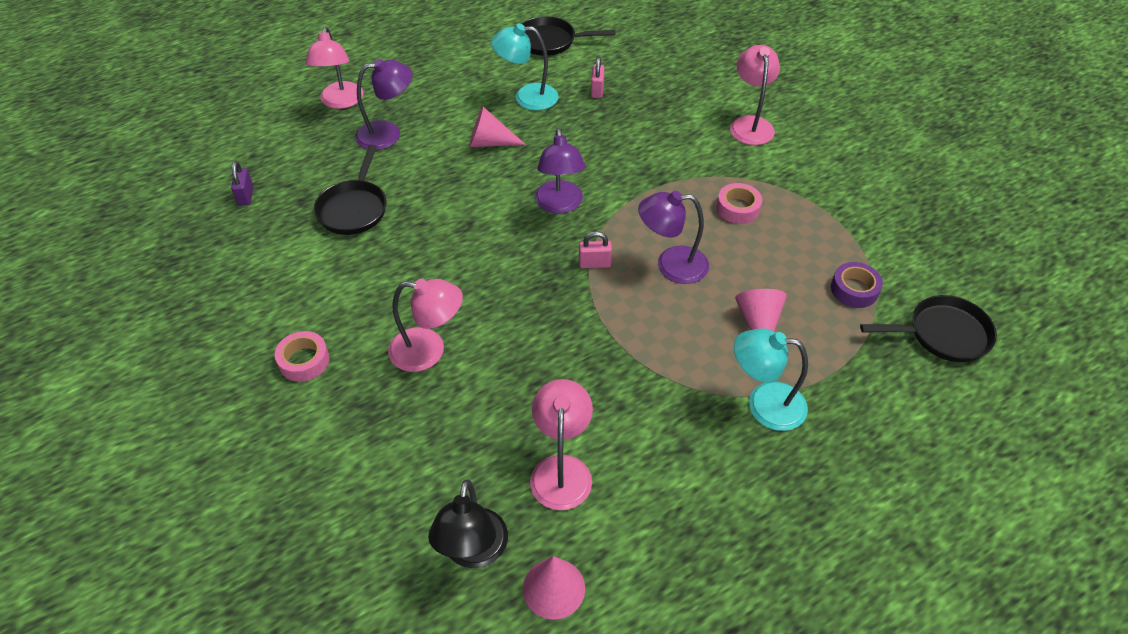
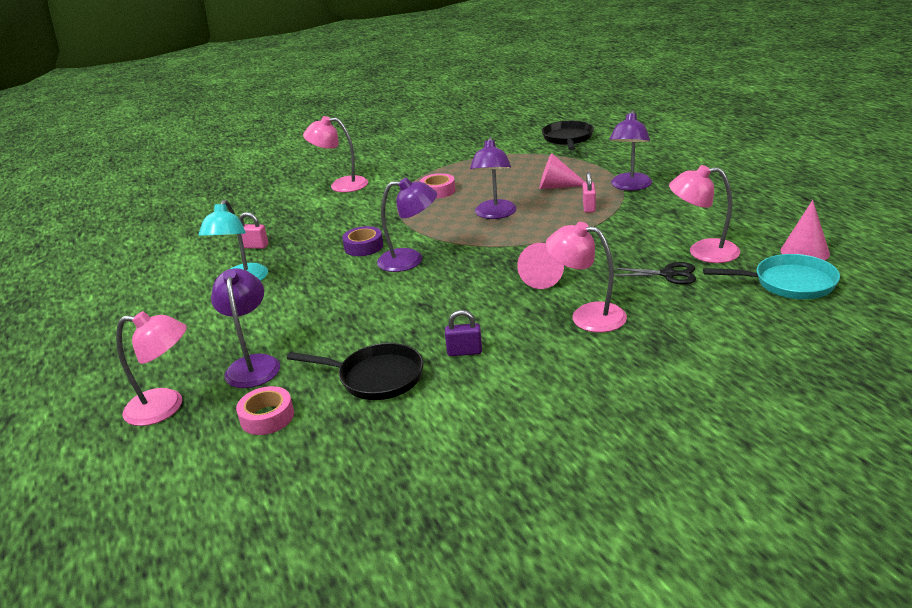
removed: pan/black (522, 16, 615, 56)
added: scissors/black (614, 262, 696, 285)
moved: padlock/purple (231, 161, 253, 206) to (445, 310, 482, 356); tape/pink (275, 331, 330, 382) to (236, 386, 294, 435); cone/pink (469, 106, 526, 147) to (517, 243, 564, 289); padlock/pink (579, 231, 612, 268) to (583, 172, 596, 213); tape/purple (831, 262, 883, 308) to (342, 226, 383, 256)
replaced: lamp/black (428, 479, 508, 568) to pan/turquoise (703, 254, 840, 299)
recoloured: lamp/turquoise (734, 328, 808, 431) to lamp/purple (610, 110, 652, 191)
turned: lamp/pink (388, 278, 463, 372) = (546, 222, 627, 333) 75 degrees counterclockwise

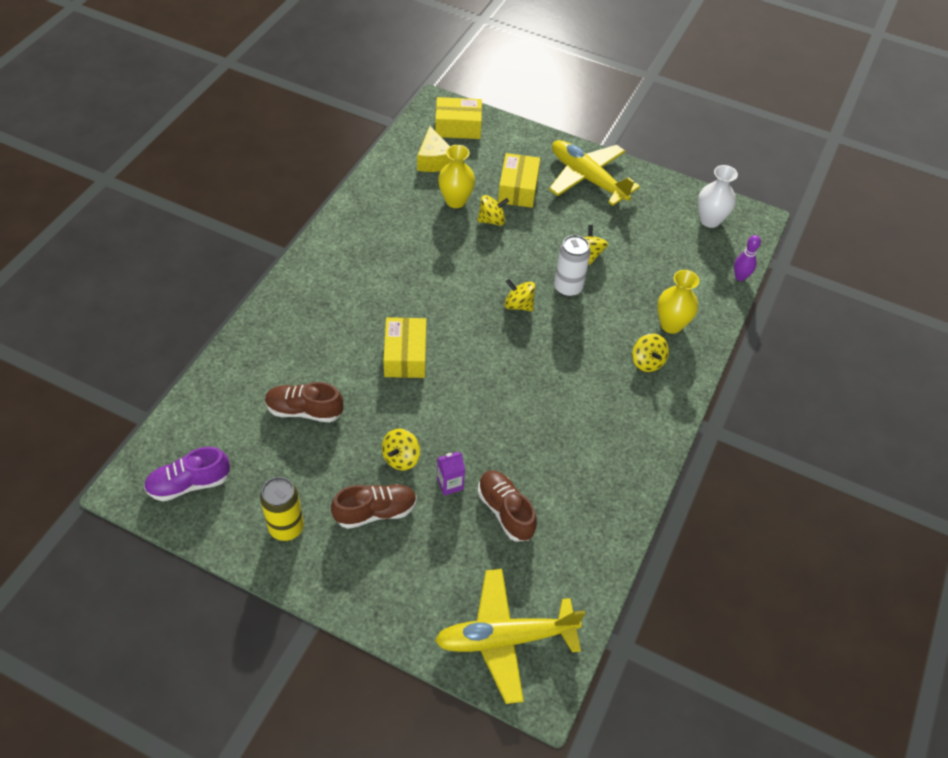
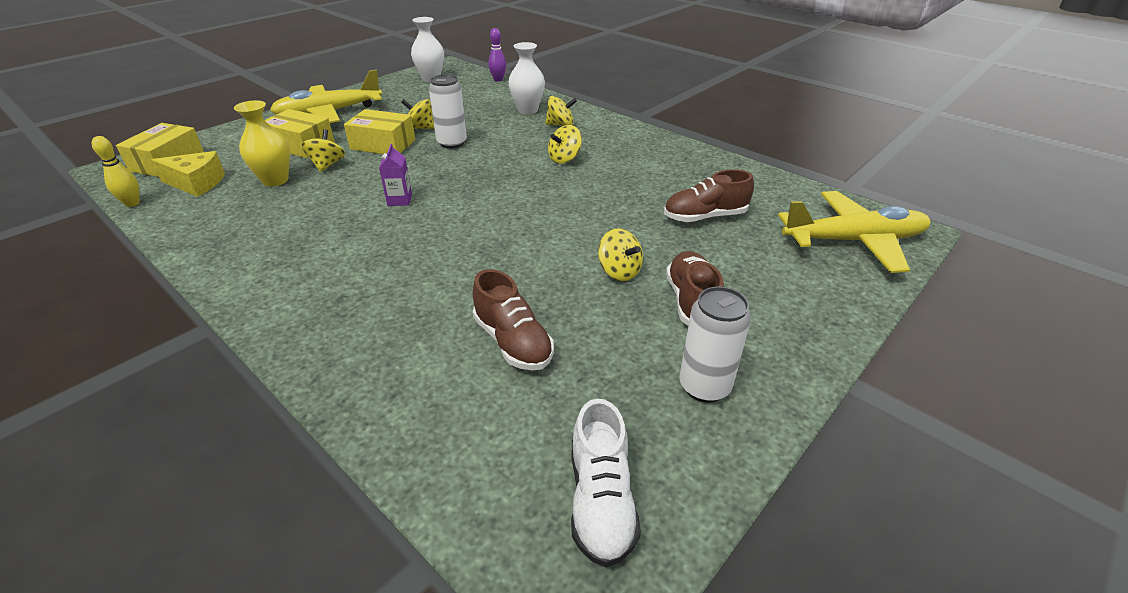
added: bowling pin/yellow (92, 136, 140, 207)
moved: box/yellow (383, 317, 426, 378) to (344, 109, 415, 154); carton/purple (437, 452, 465, 496) to (379, 144, 412, 206); spinning top/yellow (505, 279, 536, 311) to (548, 125, 582, 164)
recoloured: shoe/purple (144, 447, 230, 501) to shoe/white (571, 398, 641, 567); can/yellow (260, 477, 304, 541) to can/white (679, 287, 751, 403); vase/yellow (657, 270, 699, 334) to vase/white (508, 42, 545, 114)
turned: shoe/brown (265, 382, 343, 423) = (473, 269, 554, 371) 60 degrees counterclockwise; plane/yellow (435, 569, 585, 704) = (778, 191, 930, 273) 105 degrees counterclockwise

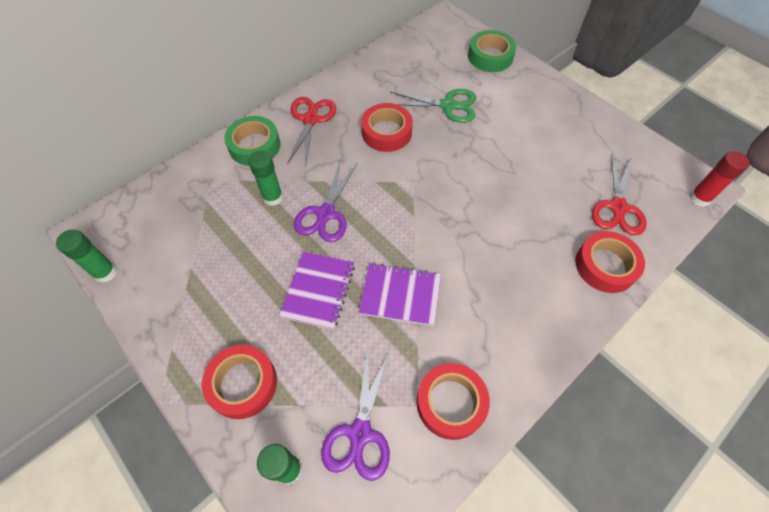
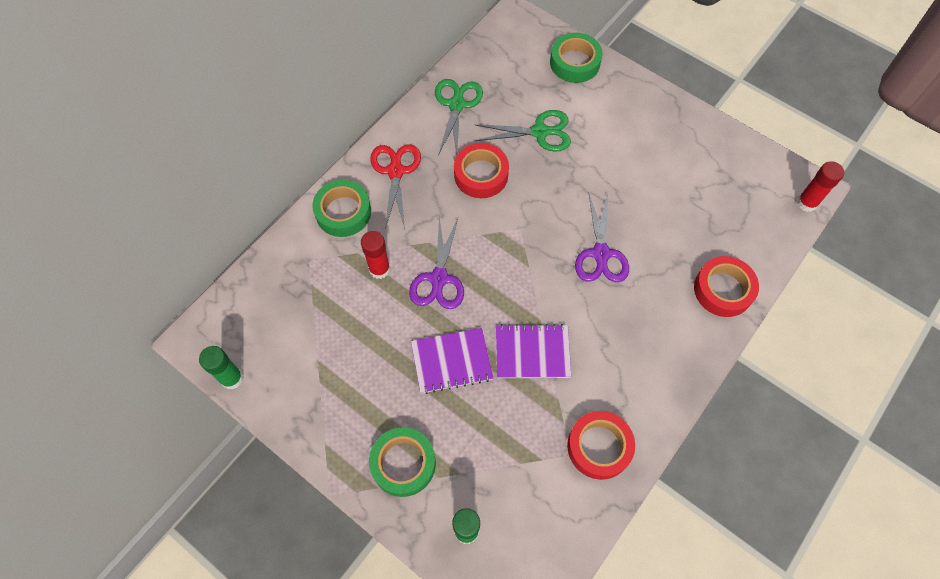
removed: scissors/red (592, 154, 647, 236)
added: scissors/green (435, 79, 483, 156)
moved: scissors/purple (321, 349, 390, 481) to (575, 194, 629, 282)
recoloured: tape/red (202, 345, 277, 419) to tape/green (369, 427, 436, 497); glue stick/green (248, 150, 283, 206) to glue stick/red (361, 231, 390, 279)
turned: notebook/purple (279, 251, 355, 330) = (411, 328, 493, 394) 75 degrees clockwise

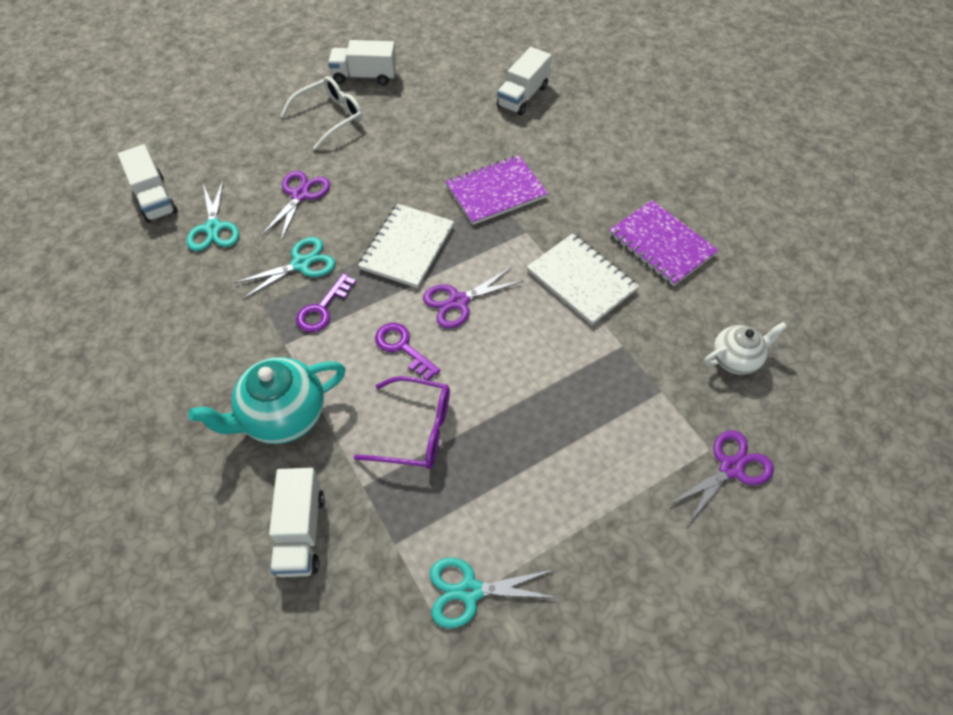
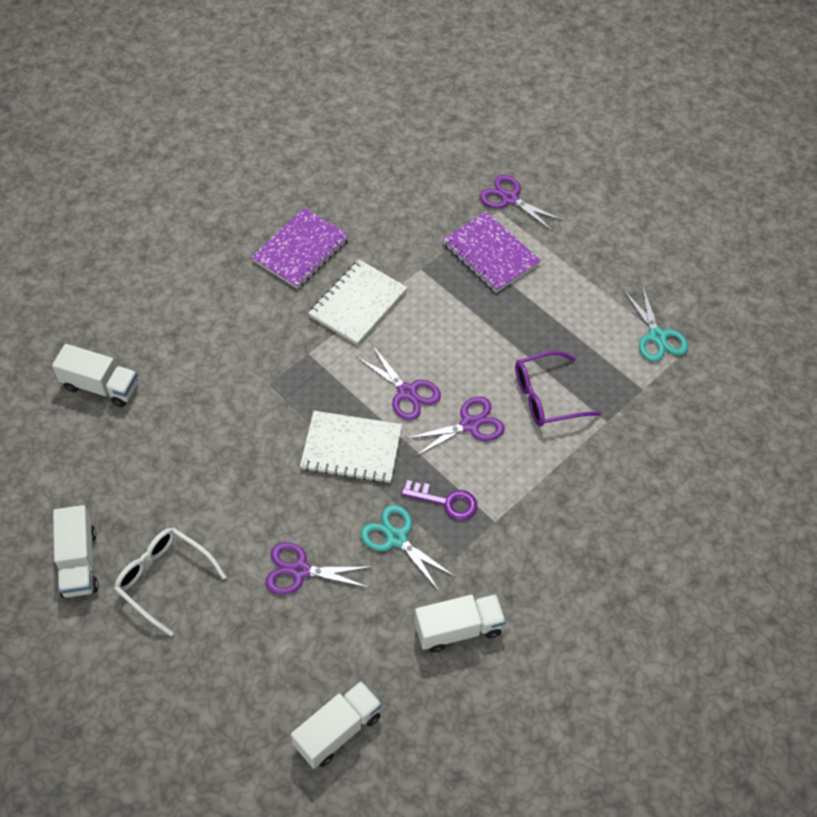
removed: scissors/turquoise (187, 181, 239, 251); teapot/turquoise (188, 357, 346, 444); teapot/white (704, 322, 787, 375)
moved: truck/white (269, 468, 324, 577) to (414, 594, 506, 653); notebook/purple (445, 155, 548, 225) to (442, 212, 541, 293)
replaced: key/purple (375, 323, 441, 380) to scissors/purple (405, 396, 504, 457)
turned: glasses/purple (354, 376, 450, 469) = (515, 351, 601, 427) 105 degrees counterclockwise

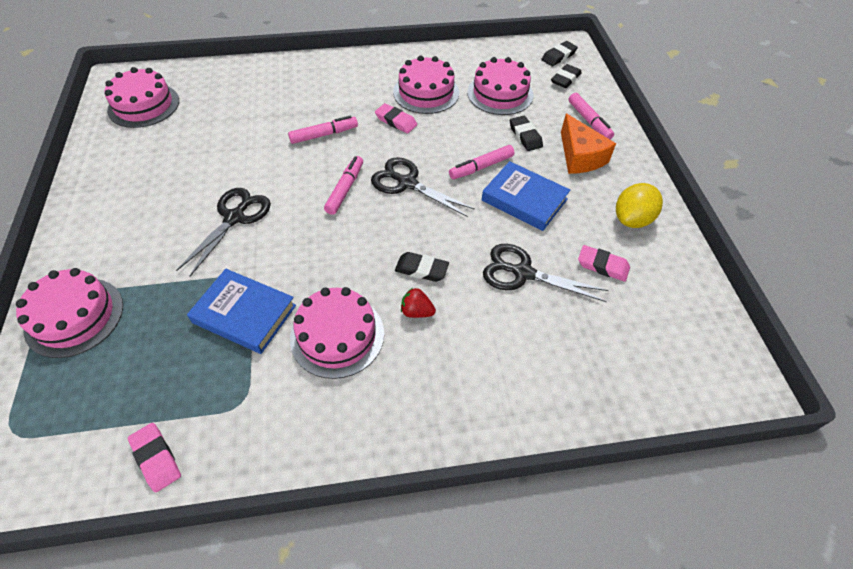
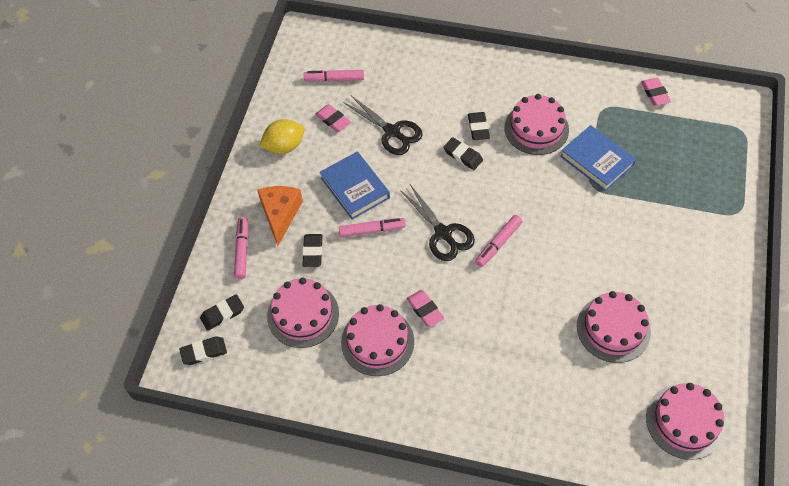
removed: scissors/black (176, 188, 271, 277)
moved: cake/pink (16, 268, 123, 358) to (577, 291, 651, 363); marker/pink (288, 115, 358, 144) to (304, 70, 364, 82)
replaced: strawberry/red (401, 288, 436, 318) to eraser/black (468, 112, 490, 140)

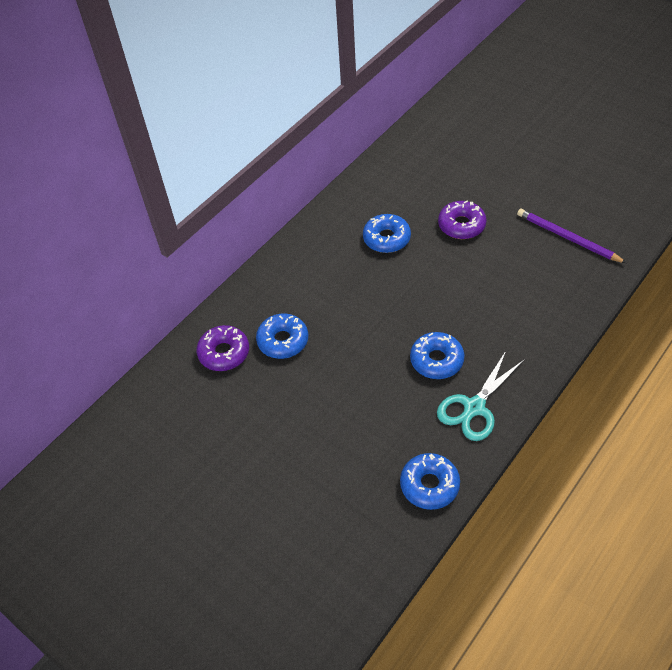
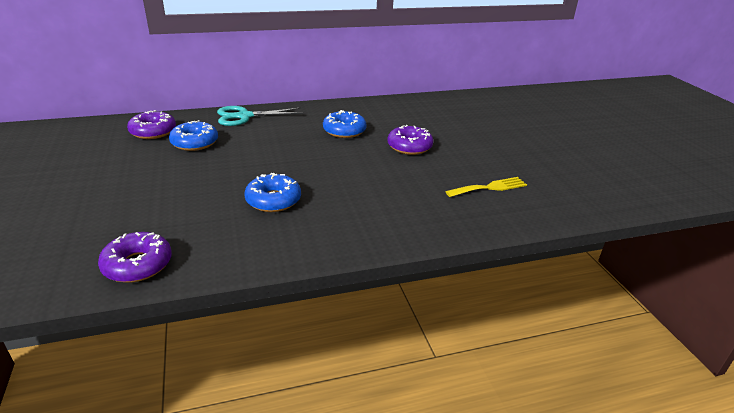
moved: scissors/turquoise (437, 351, 524, 441) to (217, 106, 303, 126)
replaced: pencil/purple (517, 209, 626, 263) to fork/yellow (445, 177, 527, 197)
recoloured: donut/blue (400, 453, 460, 510) to donut/purple (98, 232, 172, 283)

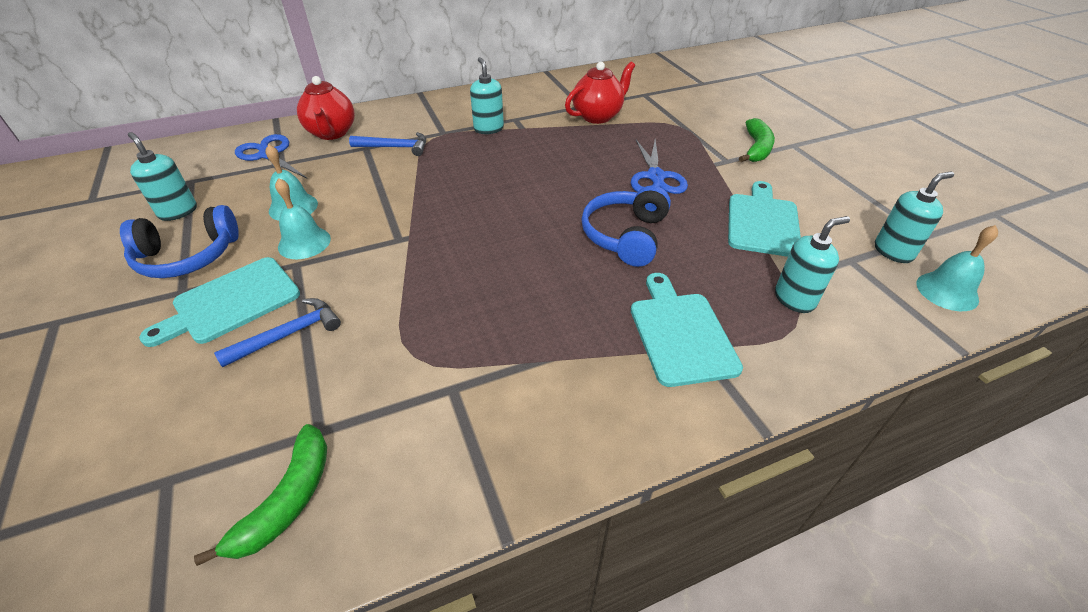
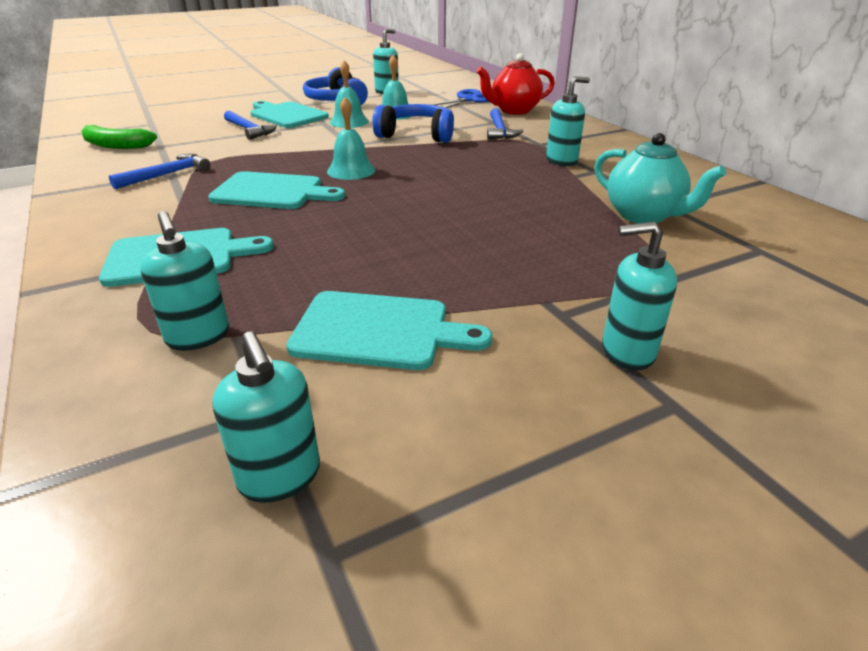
removed: scissors/blue (631, 139, 688, 194)
added: hammer/blue (109, 154, 211, 189); cutting board/turquoise (208, 171, 345, 209)
moved: headphones/blue (581, 185, 671, 267) to (372, 104, 454, 143); bell/turquoise (917, 225, 998, 311) to (327, 97, 375, 180)
replaced: banana/green (739, 118, 775, 162) to soap dispenser/turquoise (602, 221, 677, 370)
recoloured: teapot/red (565, 62, 635, 124) to teapot/turquoise (595, 133, 726, 223)

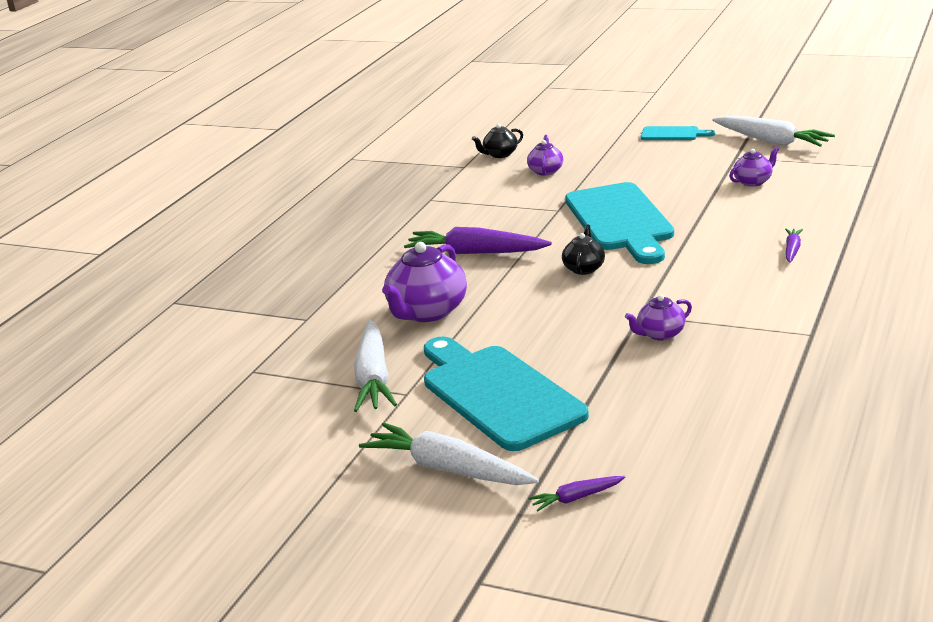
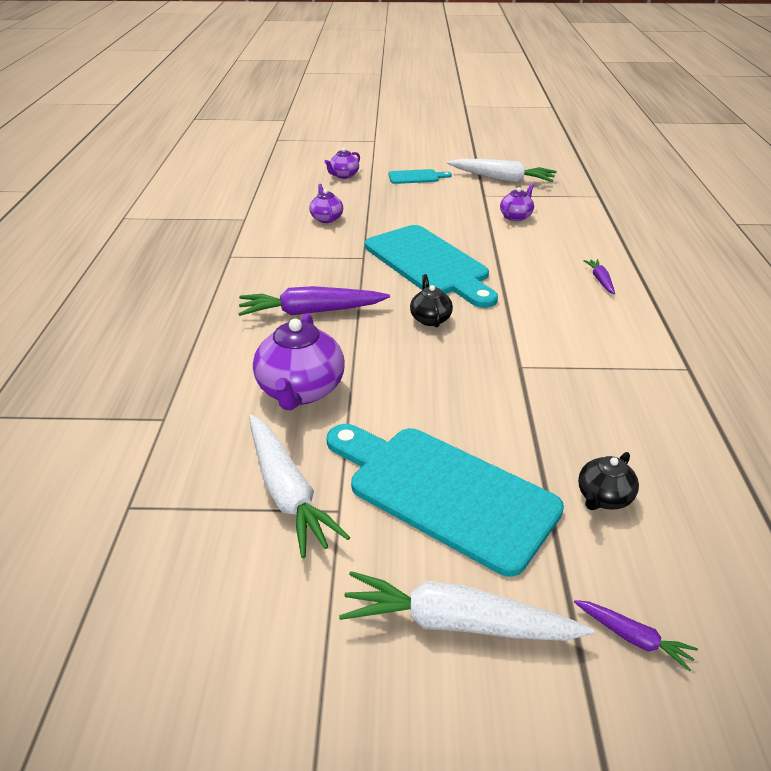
moved: teapot/black (472, 124, 523, 158) to (578, 452, 639, 510); teapot/purple (625, 295, 692, 341) to (324, 148, 360, 179)
turned: carrot/purple (528, 476, 625, 512) = (574, 600, 698, 672) 105 degrees counterclockwise

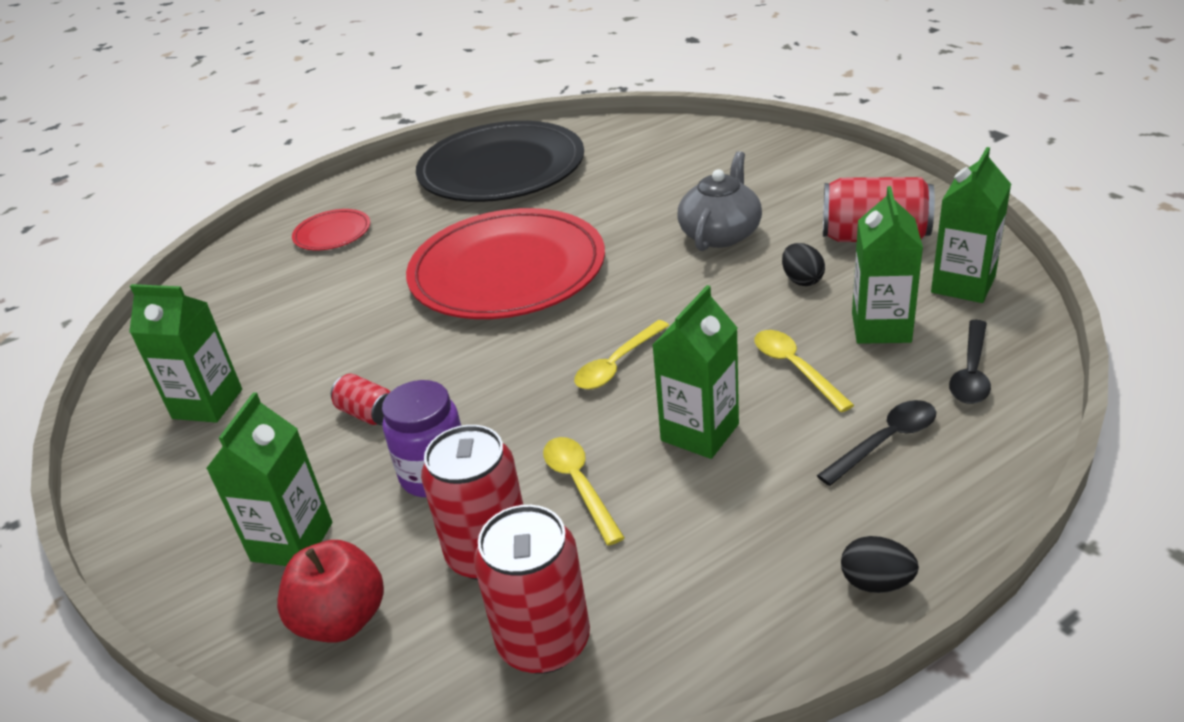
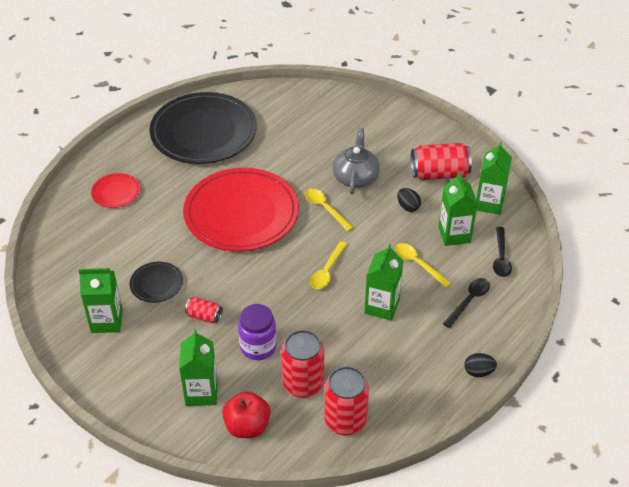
added: plate/black (130, 262, 183, 303)
moved: spoon/yellow (543, 437, 625, 546) to (305, 189, 354, 231)

